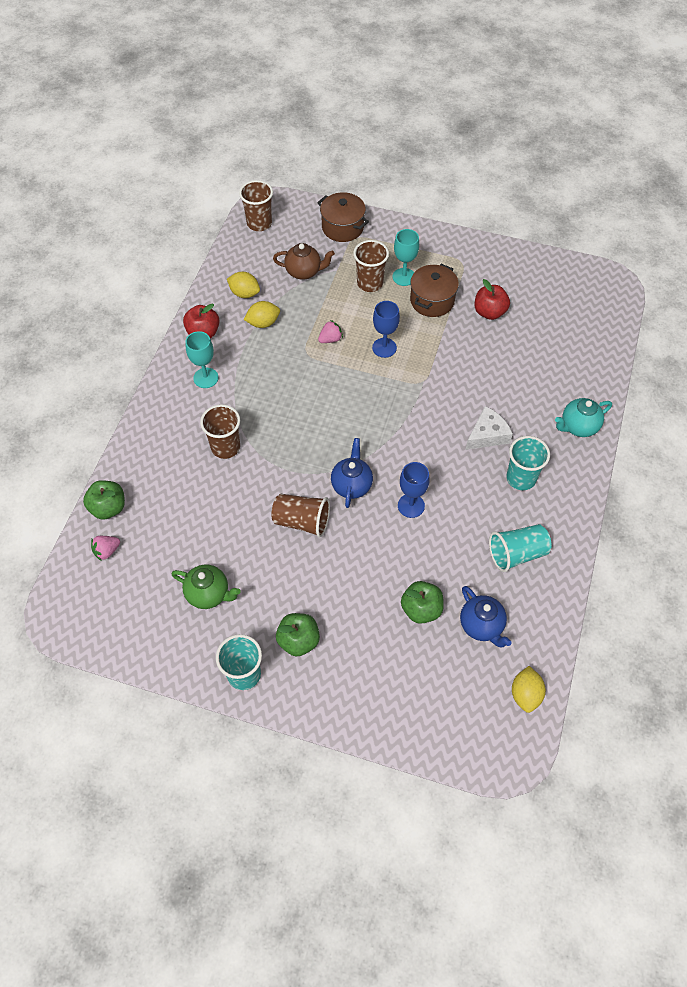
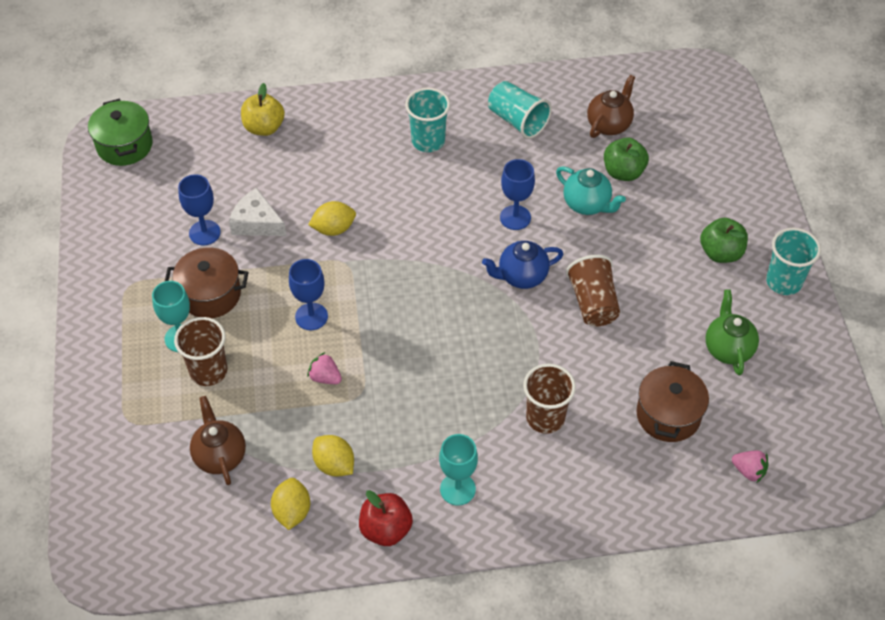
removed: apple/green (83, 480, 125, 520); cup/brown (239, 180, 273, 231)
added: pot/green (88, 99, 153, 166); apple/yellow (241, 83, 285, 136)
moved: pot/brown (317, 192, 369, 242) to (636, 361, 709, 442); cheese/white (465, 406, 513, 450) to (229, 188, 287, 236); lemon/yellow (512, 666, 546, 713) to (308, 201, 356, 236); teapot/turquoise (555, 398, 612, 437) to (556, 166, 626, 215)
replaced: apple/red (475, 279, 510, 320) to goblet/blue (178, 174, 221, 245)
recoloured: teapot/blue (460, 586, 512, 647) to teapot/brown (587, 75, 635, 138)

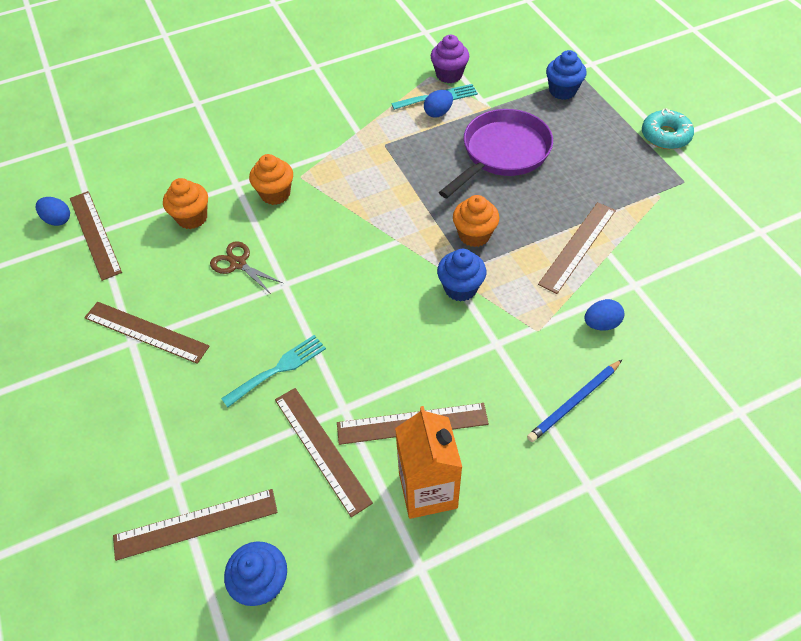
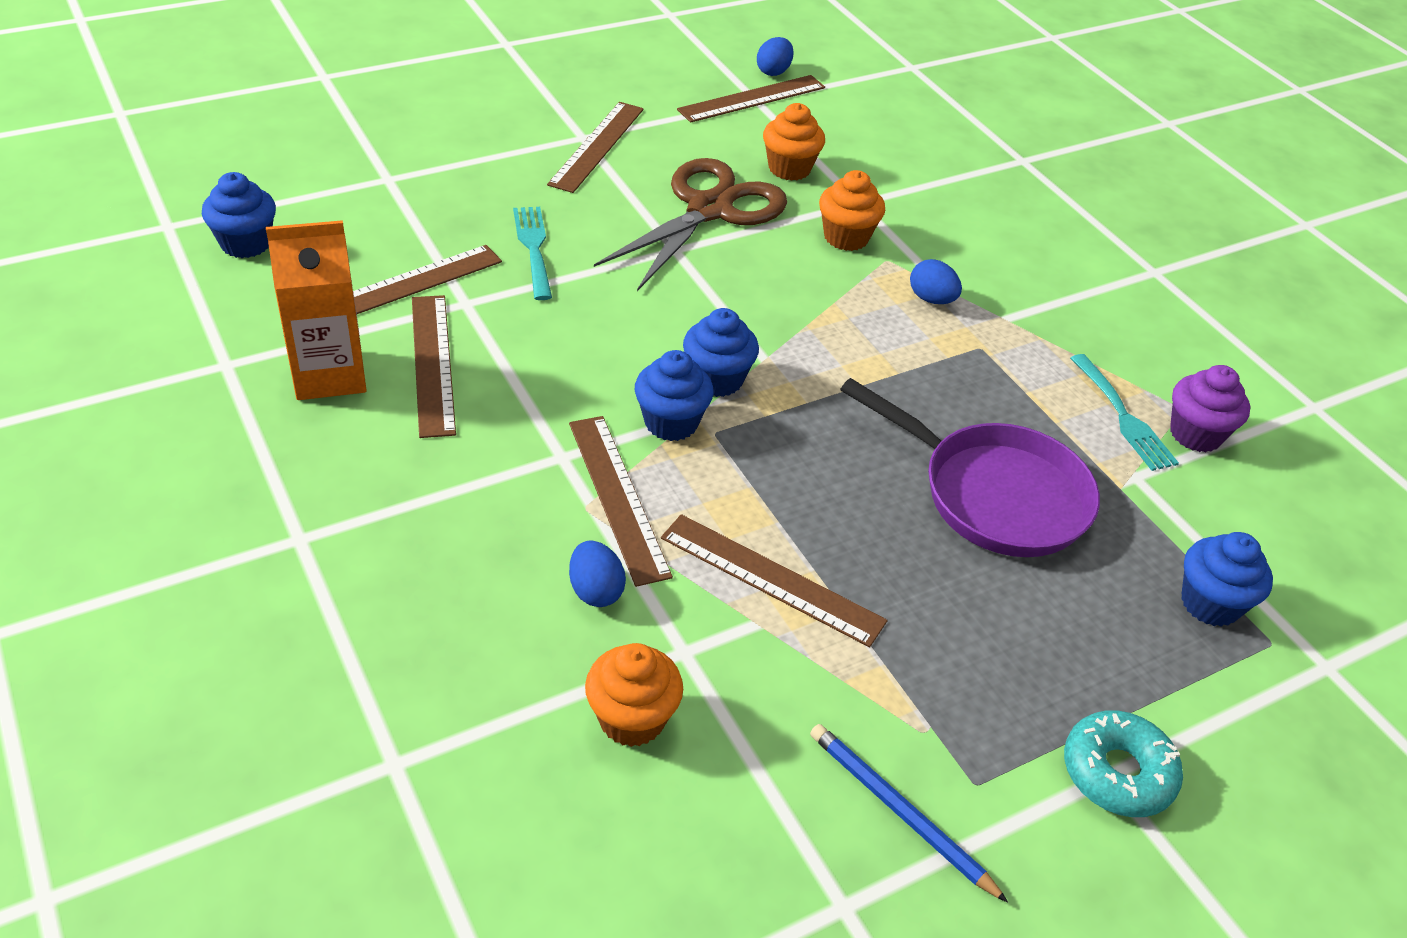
added: cupcake/blue (683, 308, 759, 397)
moved: ruler/brown (113, 489, 278, 561) to (569, 416, 673, 587); egg/blue (424, 90, 453, 118) to (910, 259, 962, 304); cupcake/orange (453, 195, 499, 247) to (585, 643, 683, 747); pencil/blue (527, 360, 622, 442) to (810, 724, 1008, 903)
turned: fork/turquoise (221, 335, 326, 407) = (513, 207, 552, 300) 150 degrees counterclockwise
resized: scissors/brown (210, 241, 283, 294) = (594, 158, 787, 291) x2.04

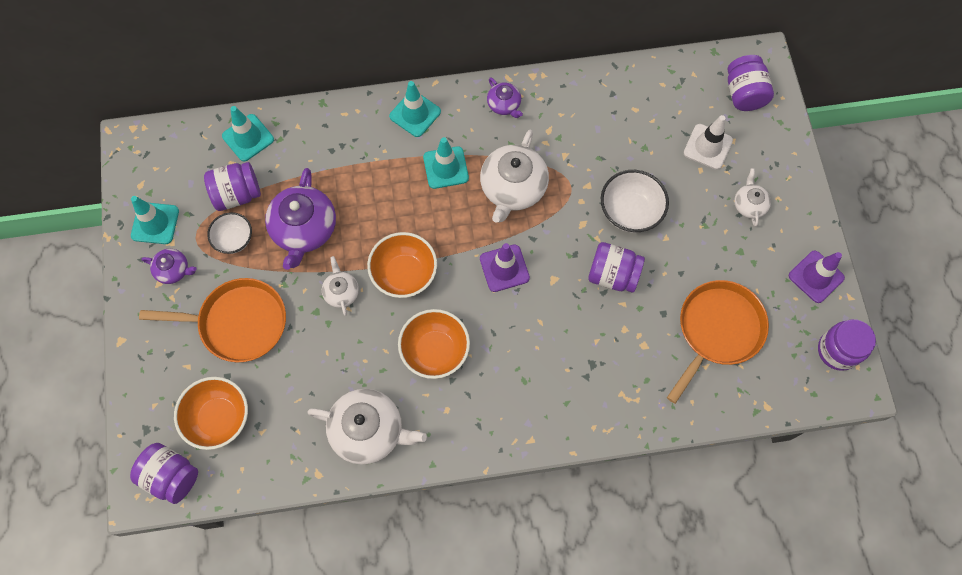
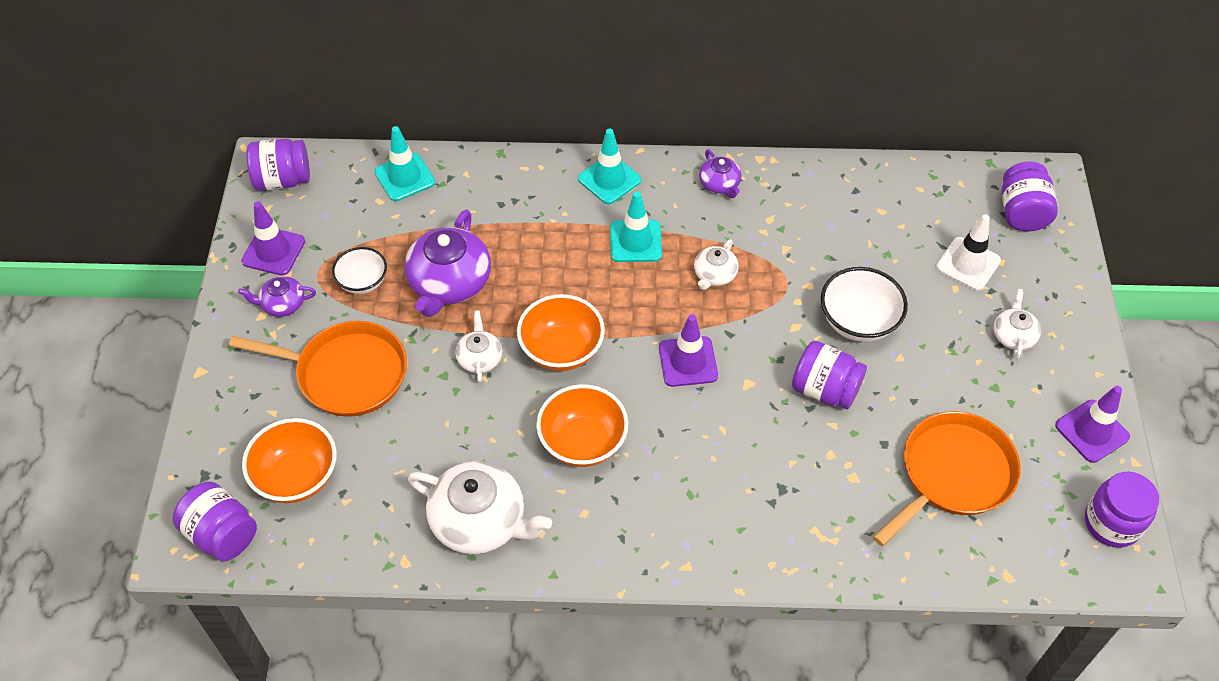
moved: jar/purple (204, 162, 261, 211) to (246, 138, 310, 191)
recoloured: traffic cone/turquoise (131, 196, 179, 244) to traffic cone/purple (241, 202, 305, 275)
turned: teapot/purple (142, 249, 197, 284) = (238, 276, 316, 317) 150 degrees clockwise
resized: teapot/white (480, 130, 549, 223) = (694, 239, 739, 290) x0.52

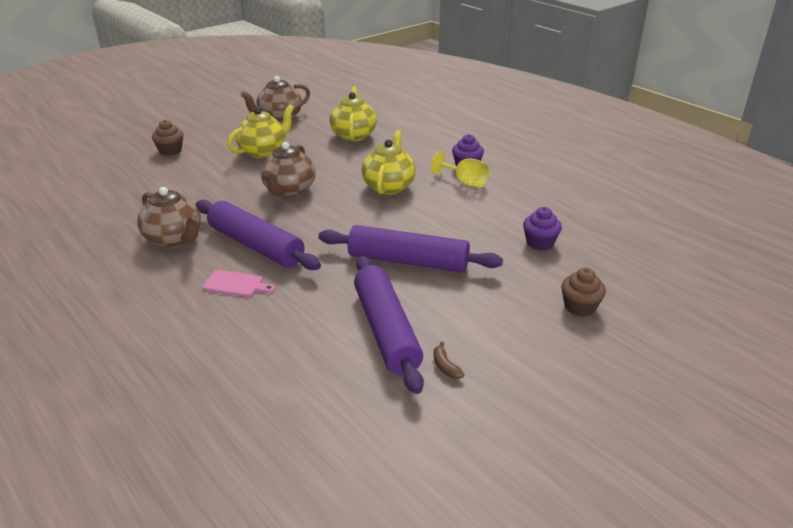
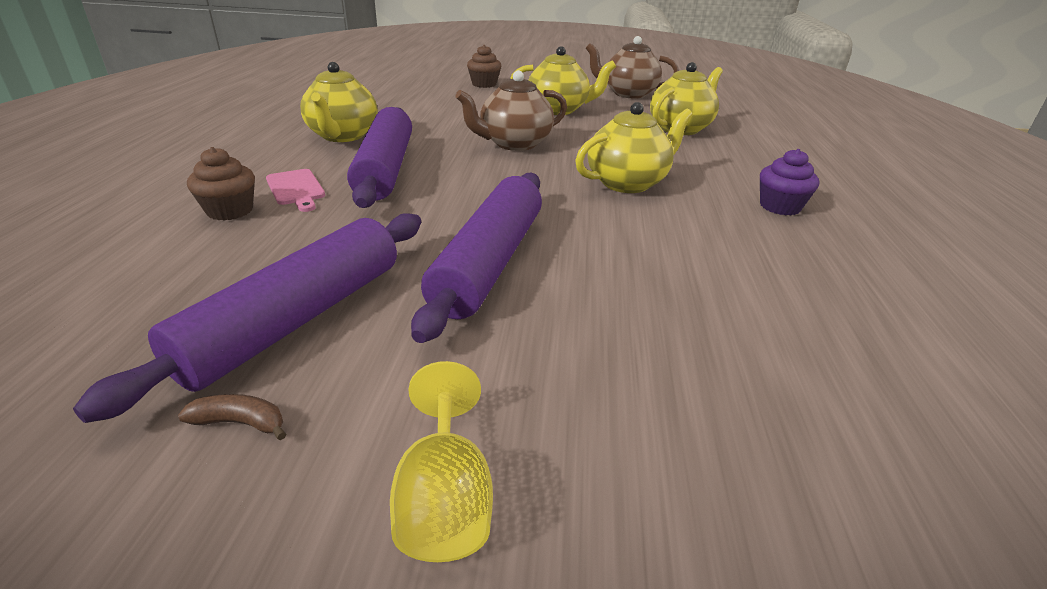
removed: cupcake/purple (523, 207, 562, 251)
moved: goblet/yellow (431, 151, 489, 188) to (390, 361, 493, 562); cupcake/brown (561, 268, 606, 317) to (187, 147, 255, 221)
recoloured: teapot/brown (137, 187, 201, 248) to teapot/yellow (300, 62, 377, 142)
turned: rolling pin/purple (318, 225, 503, 273) = (411, 173, 542, 343) 45 degrees clockwise; banana/brown (434, 341, 464, 379) = (178, 394, 286, 440) 75 degrees clockwise

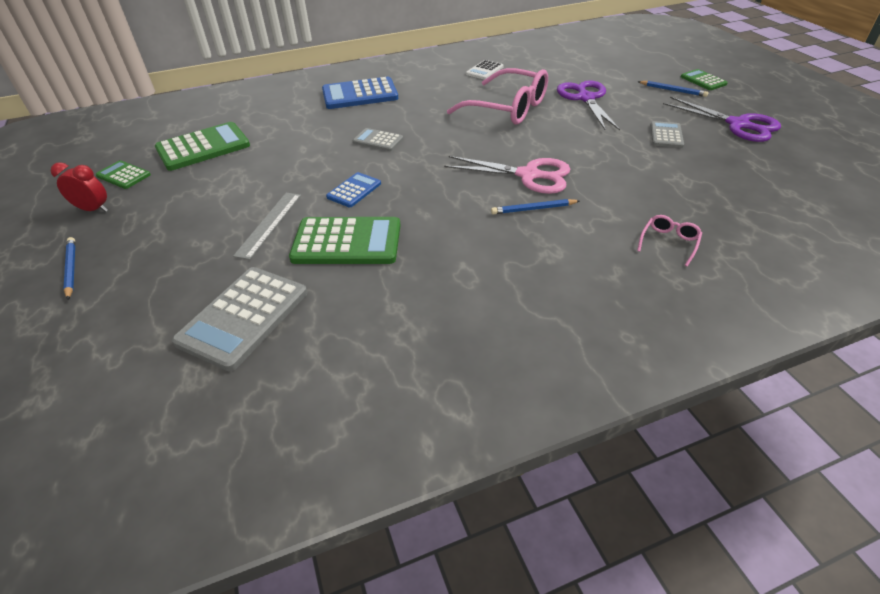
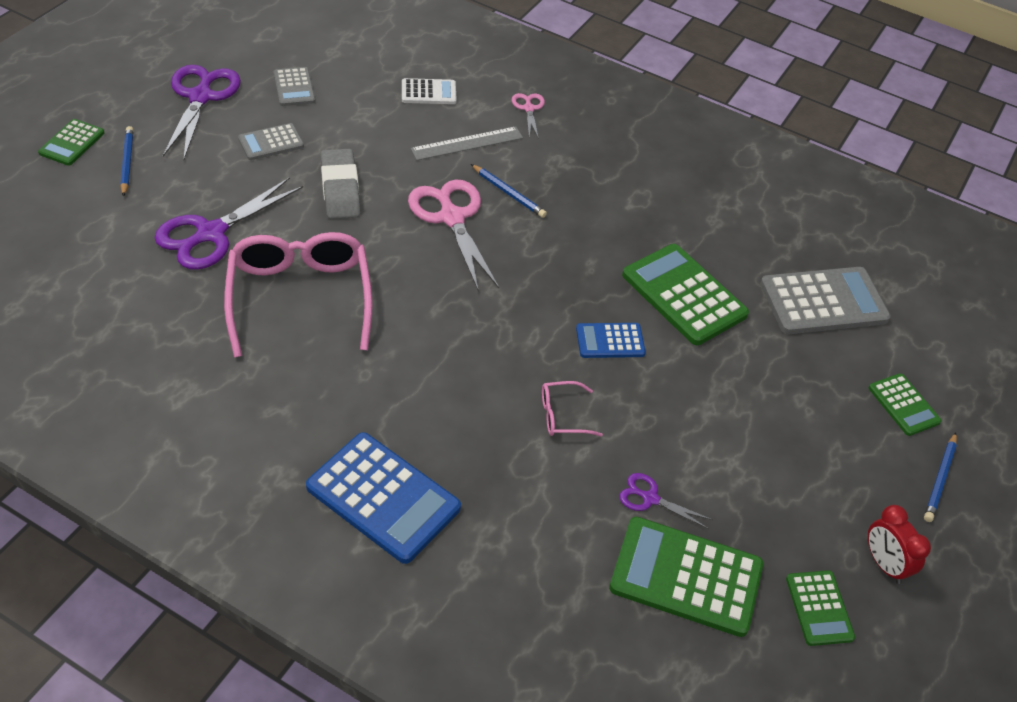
added: eraser/grey (321, 149, 361, 219); scissors/pink (512, 93, 545, 139); scissors/purple (619, 473, 713, 529); calculator/green (868, 373, 942, 436)
moved: ruler/grey (233, 193, 301, 260) to (411, 126, 523, 160); calculator/grey (353, 128, 403, 151) to (274, 67, 316, 106); calculator/white (466, 60, 503, 80) to (402, 78, 457, 104); glasses/pink (637, 215, 702, 267) to (542, 381, 603, 437)

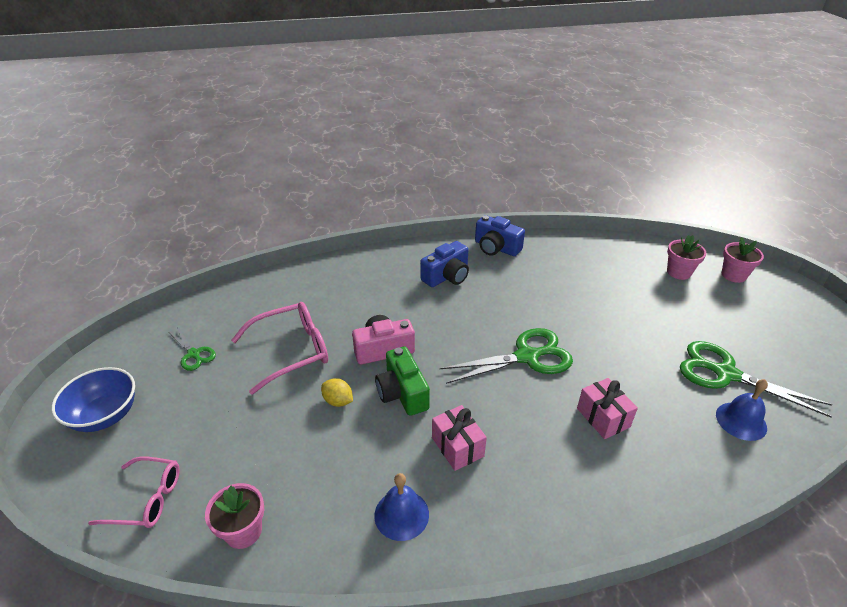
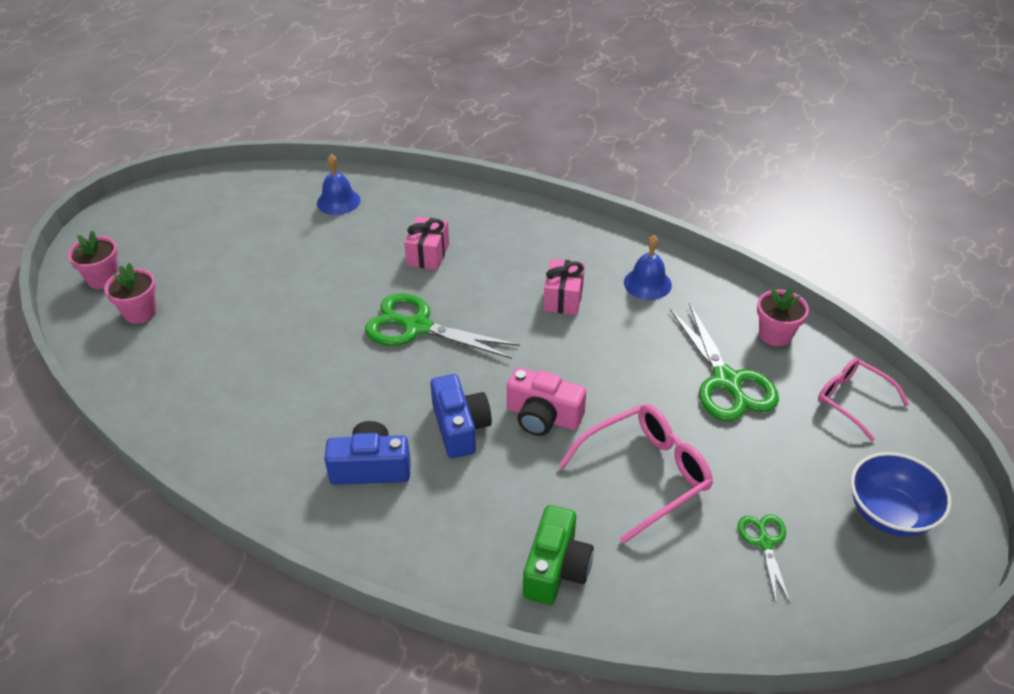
removed: lemon/yellow (321, 378, 353, 407)
moved: camera/green (375, 347, 430, 416) to (523, 505, 594, 605); camera/blue (475, 215, 525, 256) to (431, 374, 492, 458); scissors/green (680, 341, 833, 417) to (670, 303, 779, 421)
turned: glasses/pink (231, 302, 328, 395) = (558, 404, 713, 544) 135 degrees clockwise

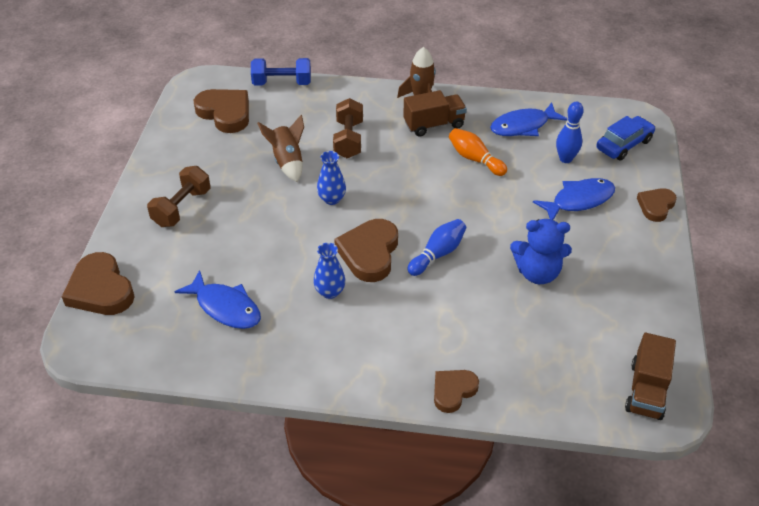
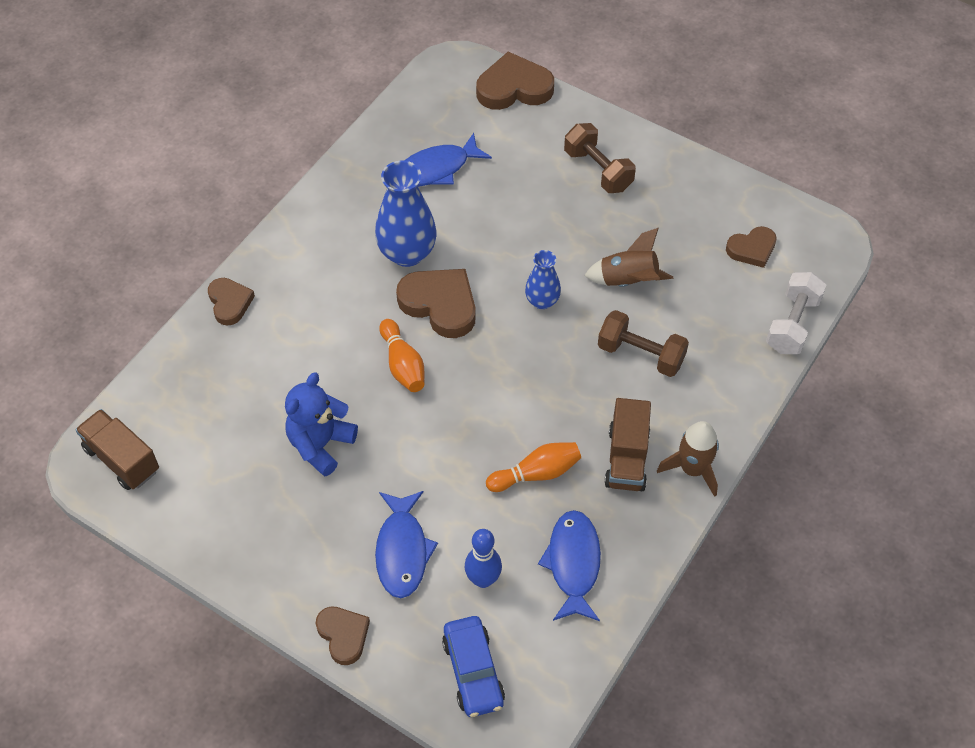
recoloured: dumbbell/blue (251, 58, 311, 85) to dumbbell/white (766, 272, 826, 354); bowling pin/blue (407, 219, 466, 276) to bowling pin/orange (379, 319, 424, 392)
resized: heart/brown (194, 89, 249, 133) = (726, 226, 777, 268) x0.61; vase/blue (313, 243, 345, 299) = (375, 161, 436, 267) x1.74

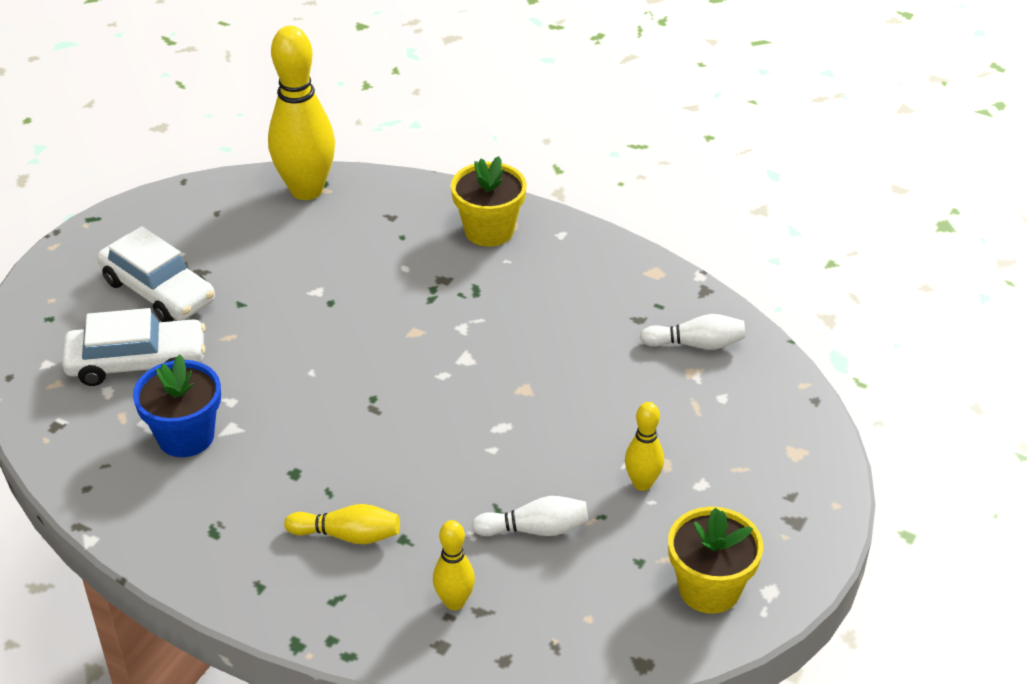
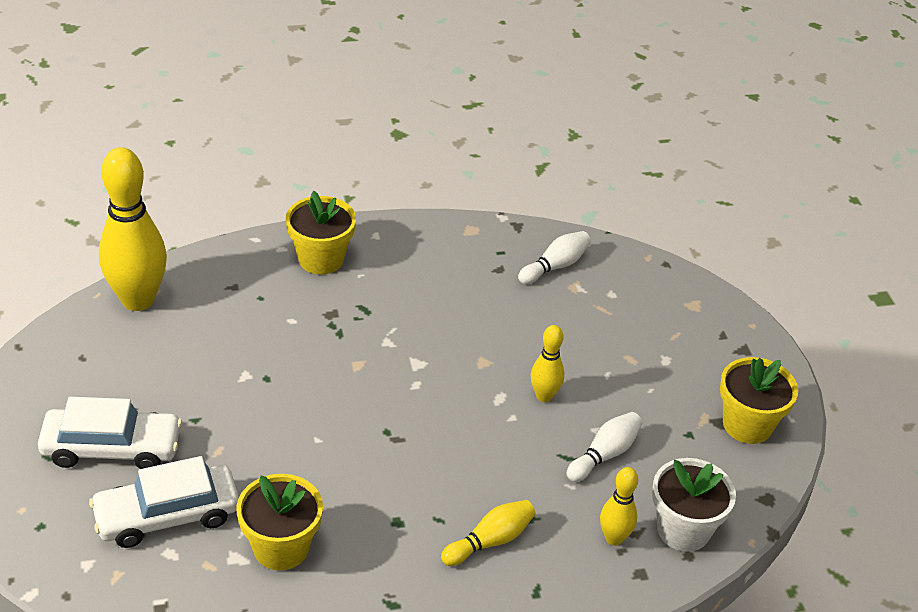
added: flower pot/white (652, 458, 736, 552)
moved: bowling pin/yellow (625, 402, 664, 491) to (531, 325, 564, 402)
recoloured: flower pot/blue (133, 354, 221, 457) to flower pot/yellow (236, 474, 323, 571)
turned: car/white (62, 308, 206, 386) = (89, 456, 239, 548) 150 degrees counterclockwise

